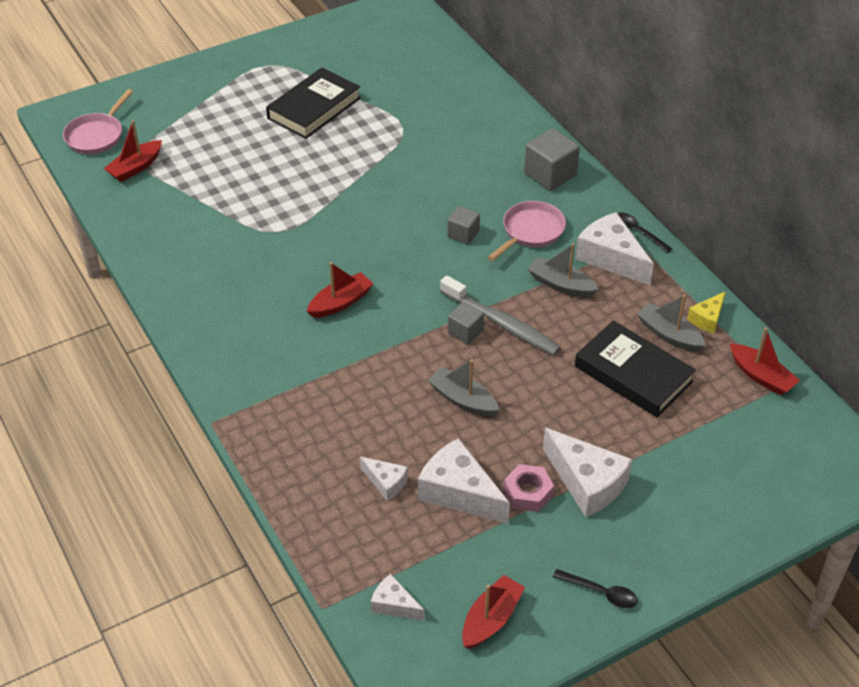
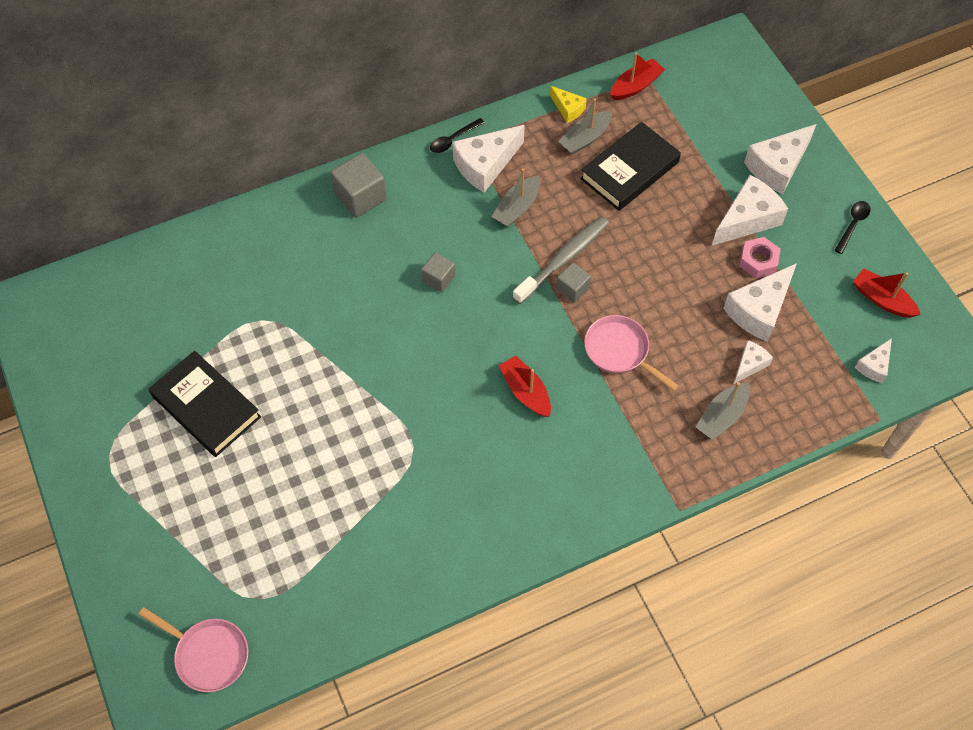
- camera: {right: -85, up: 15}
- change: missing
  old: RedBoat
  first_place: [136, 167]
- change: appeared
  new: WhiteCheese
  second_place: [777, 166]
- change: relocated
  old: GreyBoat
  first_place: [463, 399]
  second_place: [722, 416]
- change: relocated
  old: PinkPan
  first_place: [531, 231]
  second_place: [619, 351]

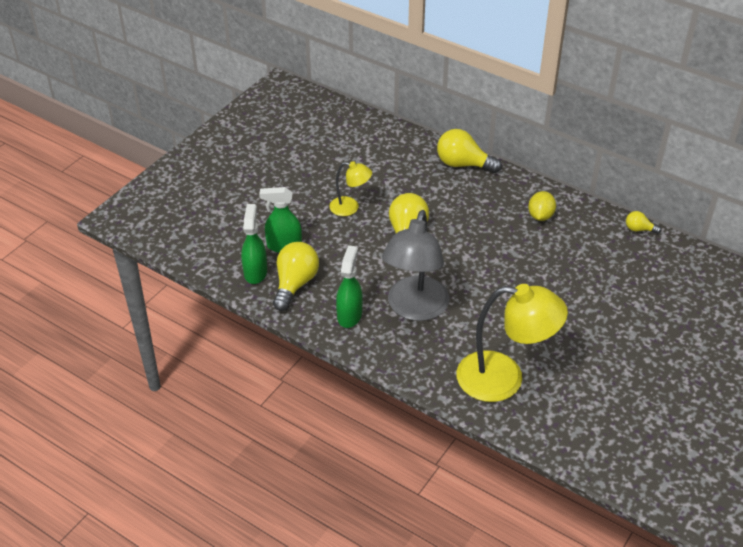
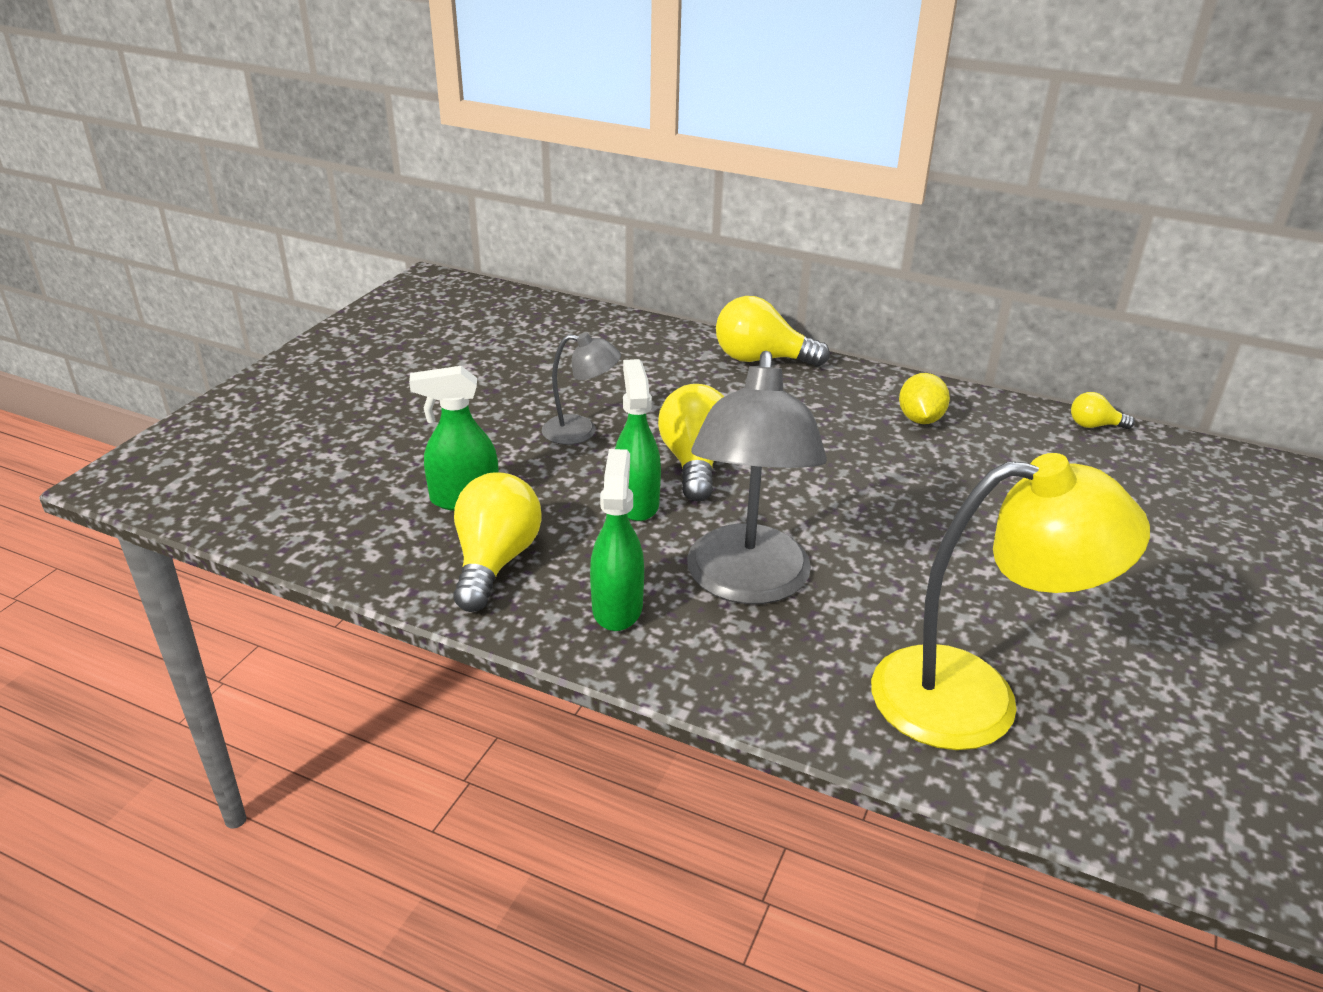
- camera: {right: -10, up: -10}
- change: relocated
  old: GreenSprayBottle
  first_place: [255, 272]
  second_place: [636, 503]
- change: colour
  old: YellowLamp
  new: GreyLamp
  first_place: [350, 208]
  second_place: [581, 431]

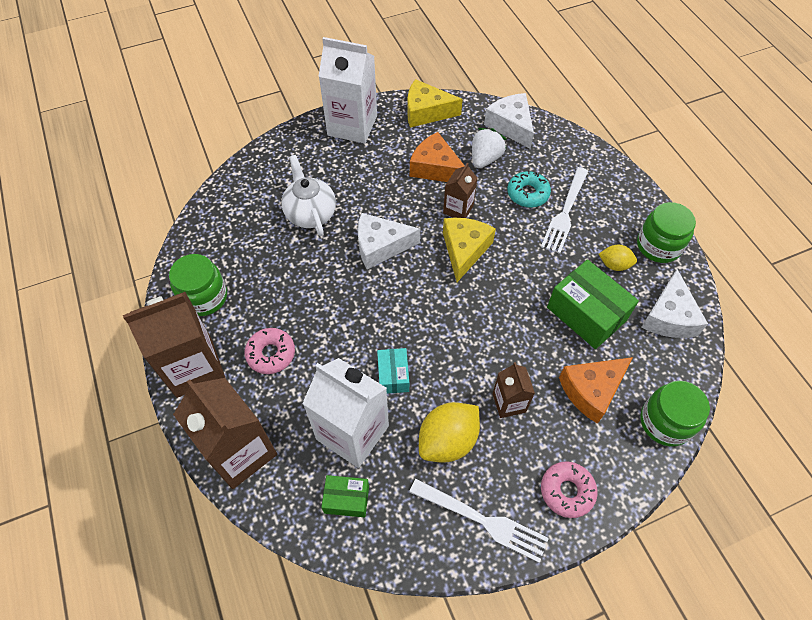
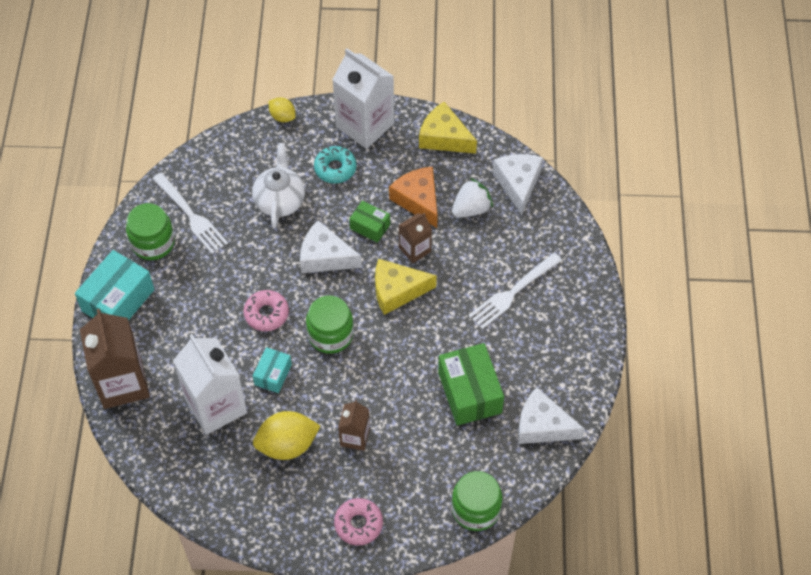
- camera: {right: 25, up: 0}
- change: missing
  old: OrangeCheese
  first_place: [591, 390]
- change: relocated
  old: PinkDonut
  first_place: [271, 354]
  second_place: [266, 314]
- change: relocated
  old: GreenBox
  first_place: [346, 499]
  second_place: [370, 227]
- change: relocated
  old: WhiteFork
  first_place: [482, 520]
  second_place: [191, 215]
- change: relocated
  old: TurquoiseDonut
  first_place: [527, 194]
  second_place: [335, 168]
- change: relocated
  old: YellowLemon
  first_place: [614, 265]
  second_place: [282, 116]
- change: relocated
  old: GreenJar
  first_place: [658, 246]
  second_place: [330, 334]
- change: exchanged
  old: BrownCarton
  new: TurquoiseBox
  first_place: [194, 367]
  second_place: [118, 300]
- change: spun
  old: YellowCheese
  first_place: [464, 250]
  second_place: [397, 291]
  degrees: -135
- change: spun
  old: WhiteCheese
  first_place: [669, 316]
  second_place: [542, 426]
  degrees: 75

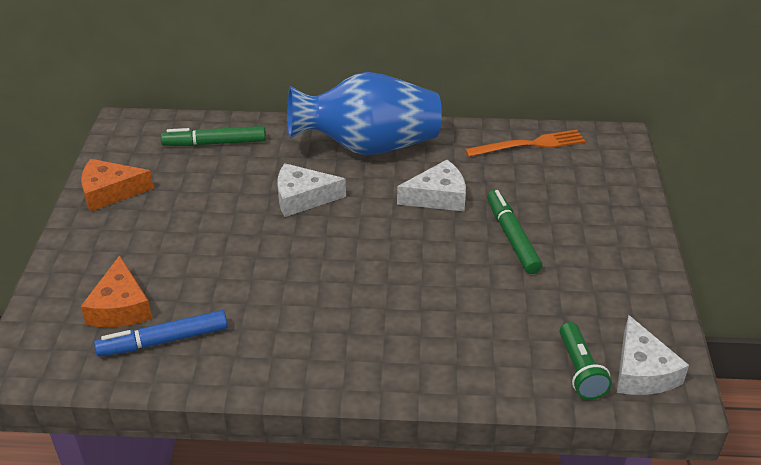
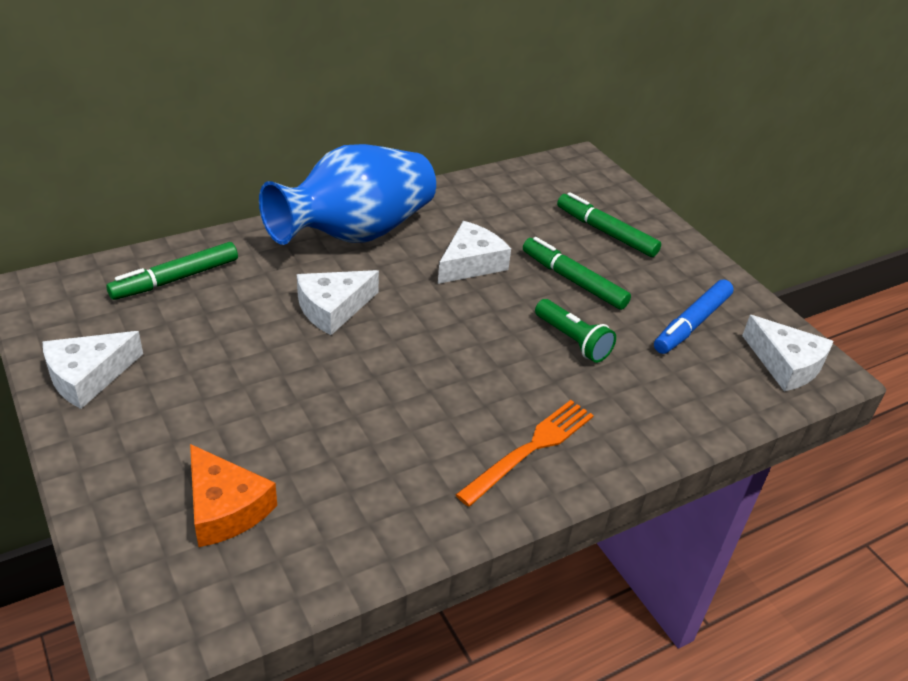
- camera: {right: -35, up: 0}
- change: appeared
  new: GreenMarker
  second_place: [606, 232]
- change: relocated
  old: BlueMarker
  first_place: [163, 341]
  second_place: [691, 324]
- change: relocated
  old: OrangeFork
  first_place: [529, 144]
  second_place: [530, 449]
- change: relocated
  old: GreenFlashlight
  first_place: [580, 370]
  second_place: [573, 341]
- change: colour
  old: OrangeCheese
  new: WhiteCheese
  first_place: [110, 192]
  second_place: [88, 376]

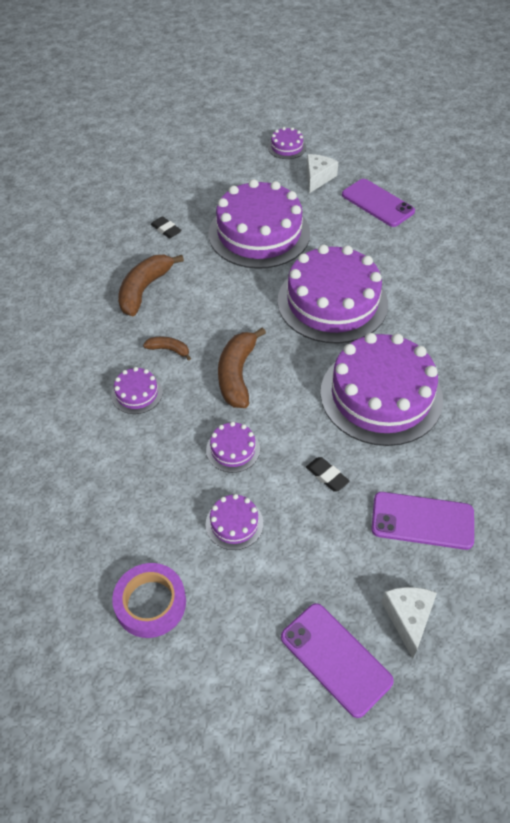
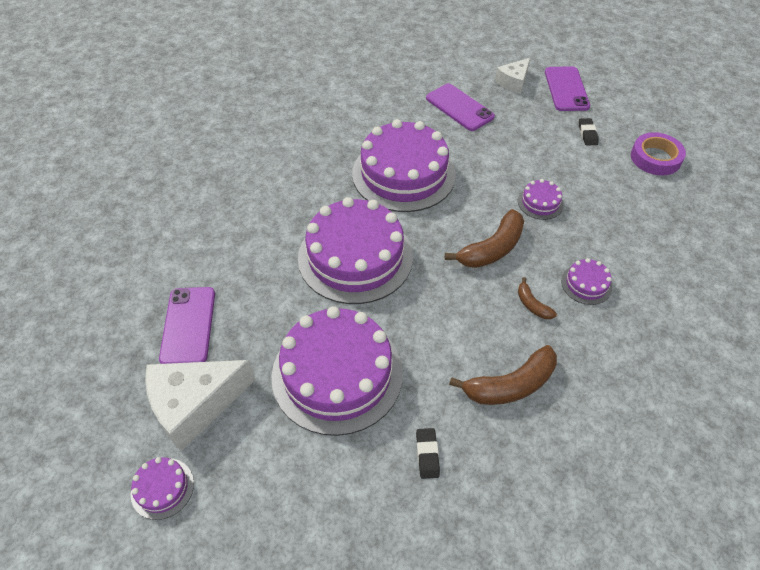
- camera: {right: -140, up: 0}
- change: missing
  old: PurpleCake
  first_place: [234, 523]
- change: relocated
  old: BlackEraser
  first_place: [327, 476]
  second_place: [587, 134]
- change: size
  old: WhiteCheese
  first_place: [318, 178]
  second_place: [195, 405]
  factor: 1.73

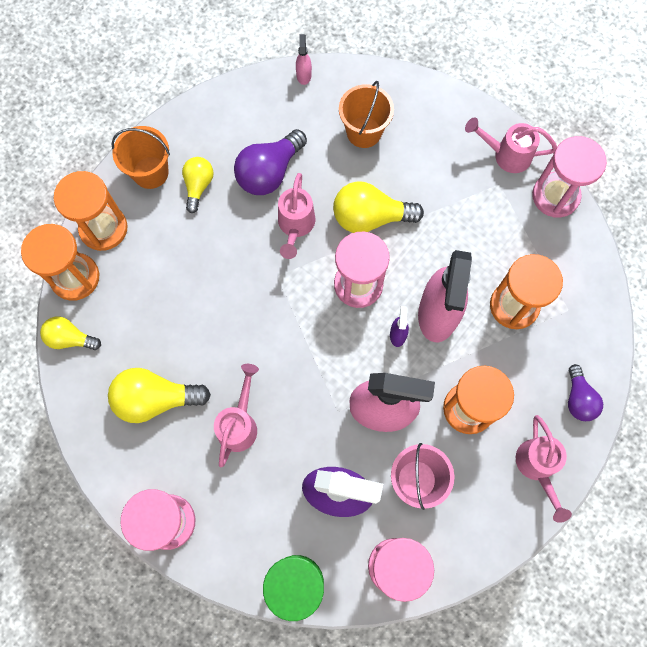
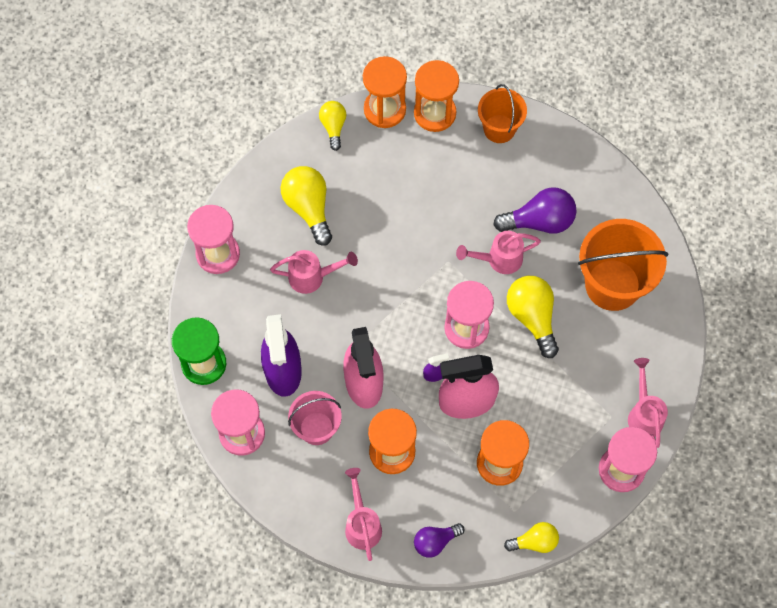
- camera: {right: 70, up: -5}
- change: missing
  old: PinkSprayBottle
  first_place: [303, 75]
- change: relocated
  old: YellowLightBulb
  first_place: [198, 186]
  second_place: [534, 542]
- change: spun
  old: PurpleLightBulb
  first_place: [269, 172]
  second_place: [539, 221]
  degrees: 150
- change: spun
  old: PinkWateringCan
  first_place: [537, 468]
  second_place: [362, 523]
  degrees: 105
- change: size
  old: OrangeBucket
  first_place: [364, 132]
  second_place: [612, 285]
  factor: 1.66

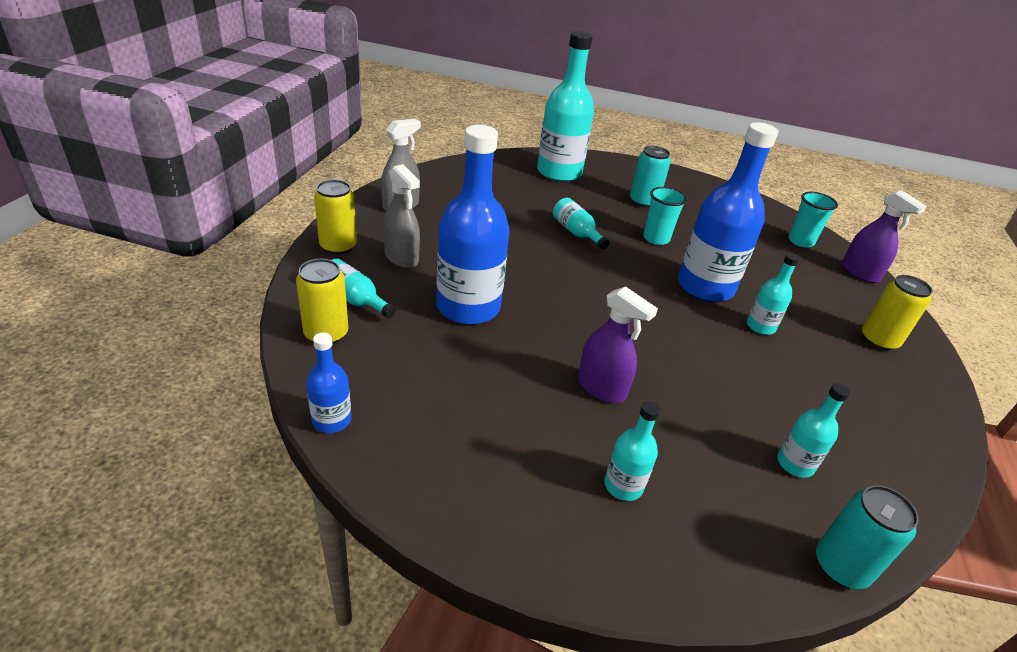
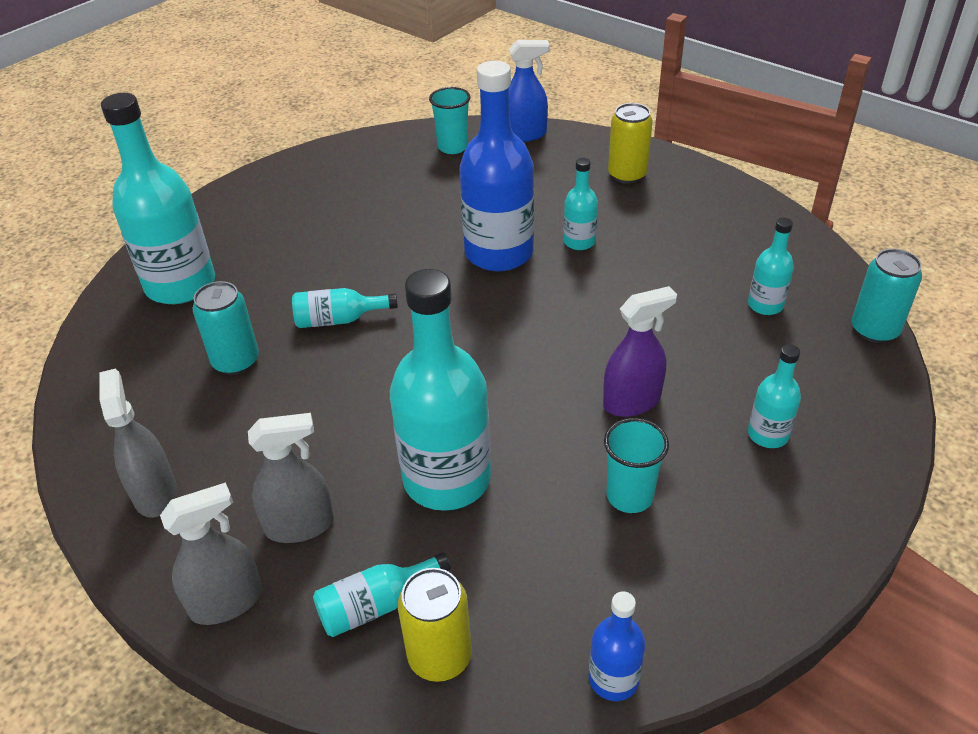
- camera: {right: -60, up: 5}
- change: relocated
  old: TurquoiseCan
  first_place: [643, 202]
  second_place: [236, 361]
- change: relocated
  old: TurquoiseCup
  first_place: [656, 238]
  second_place: [629, 496]
- change: exchanged
  old: YellowCan
  new: GreySprayBottle
  first_place: [338, 246]
  second_place: [226, 602]
- change: colour
  old: BlueBottle
  new: TurquoiseBottle
  first_place: [468, 307]
  second_place: [447, 479]
- change: colour
  old: PurpleSprayBottle
  new: BlueSprayBottle
  first_place: [860, 273]
  second_place: [524, 135]

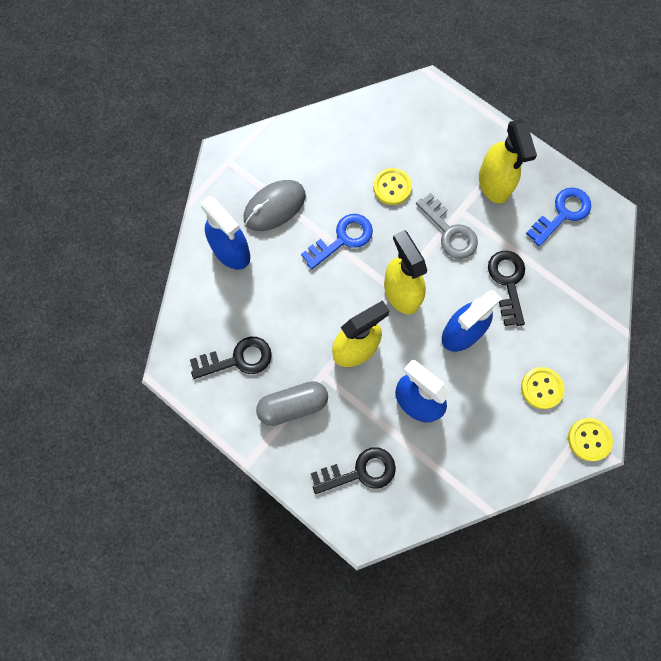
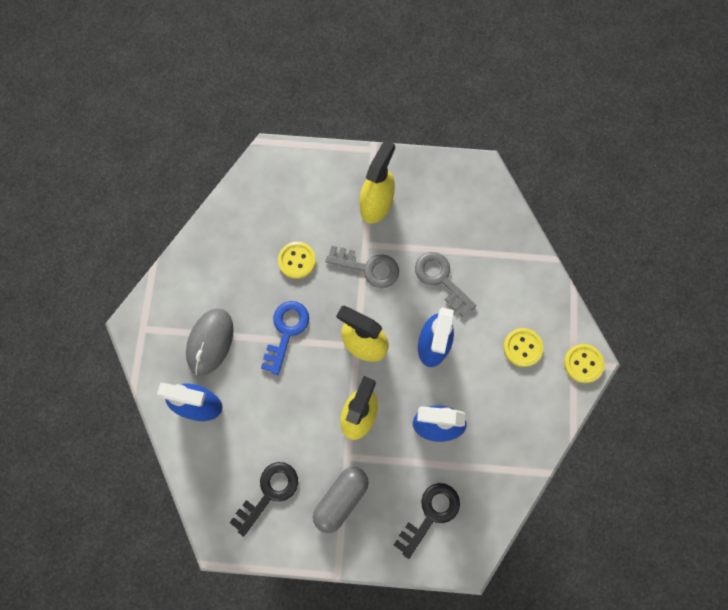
- camera: {right: -35, up: 0}
- change: missing
  old: BlueKey
  first_place: [562, 214]
- change: colour
  old: BlackKey
  new: GreyKey
  first_place: [507, 282]
  second_place: [441, 279]
- change: spun
  old: YellowSprayBottle
  first_place: [494, 184]
  second_place: [376, 204]
  degrees: -105

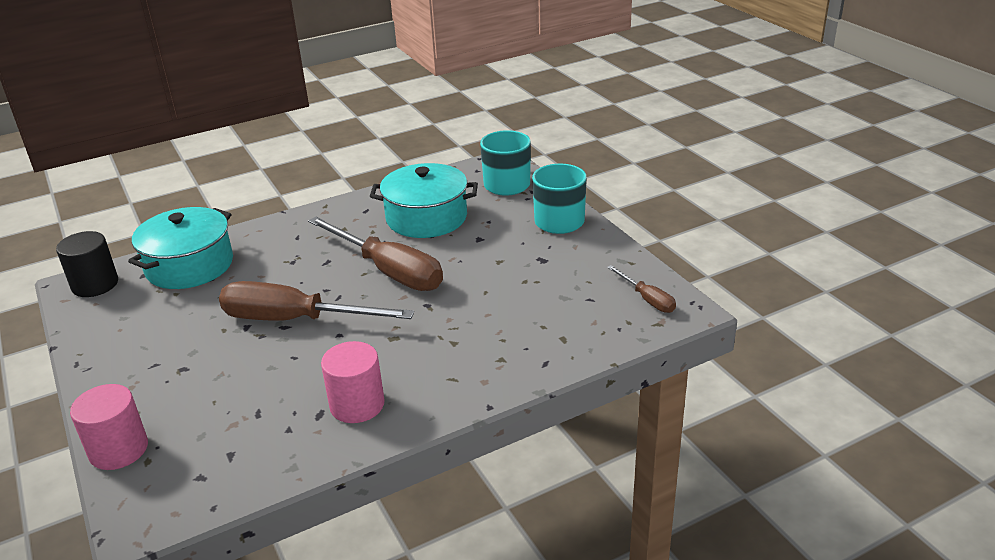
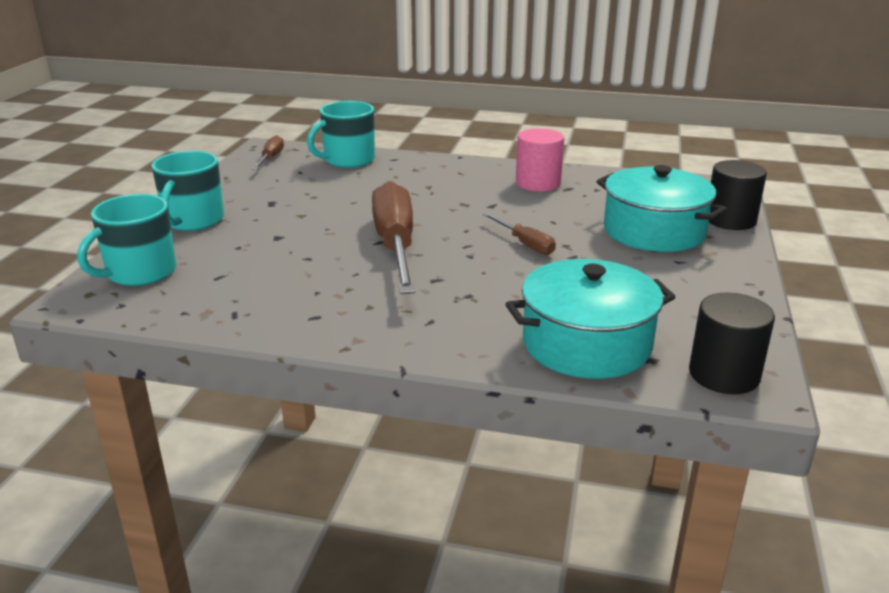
- camera: {right: -140, up: -5}
- change: appeared
  new: TurquoiseMug
  second_place: [348, 160]
- change: relocated
  old: TurquoisePot
  first_place: [426, 218]
  second_place: [654, 231]
- change: colour
  old: PinkCylinder
  new: BlackCylinder
  first_place: [119, 449]
  second_place: [730, 220]
- change: size
  old: BrownScrewdriver
  first_place: [295, 320]
  second_place: [525, 244]
  factor: 0.47

